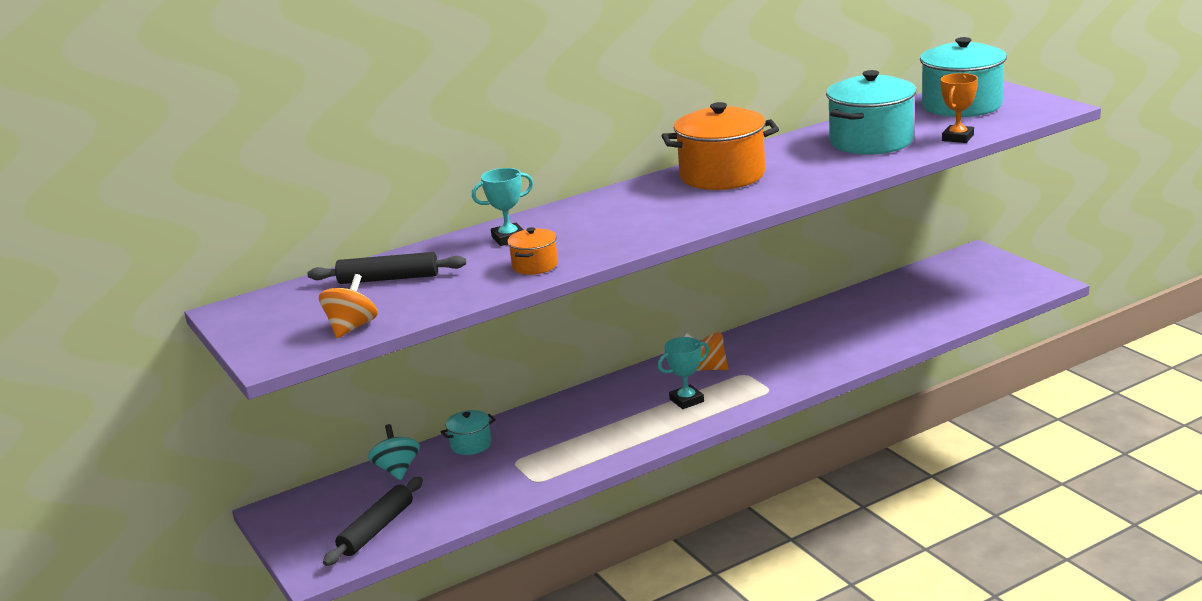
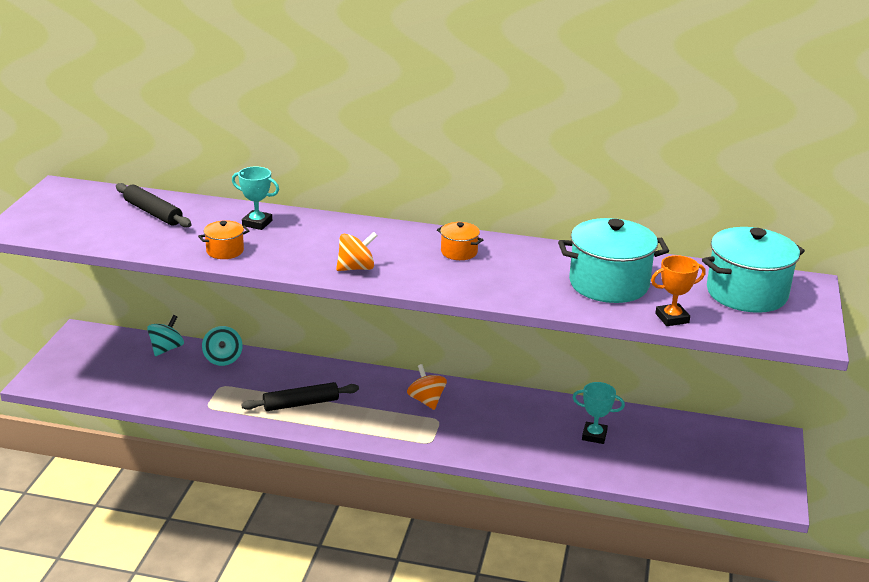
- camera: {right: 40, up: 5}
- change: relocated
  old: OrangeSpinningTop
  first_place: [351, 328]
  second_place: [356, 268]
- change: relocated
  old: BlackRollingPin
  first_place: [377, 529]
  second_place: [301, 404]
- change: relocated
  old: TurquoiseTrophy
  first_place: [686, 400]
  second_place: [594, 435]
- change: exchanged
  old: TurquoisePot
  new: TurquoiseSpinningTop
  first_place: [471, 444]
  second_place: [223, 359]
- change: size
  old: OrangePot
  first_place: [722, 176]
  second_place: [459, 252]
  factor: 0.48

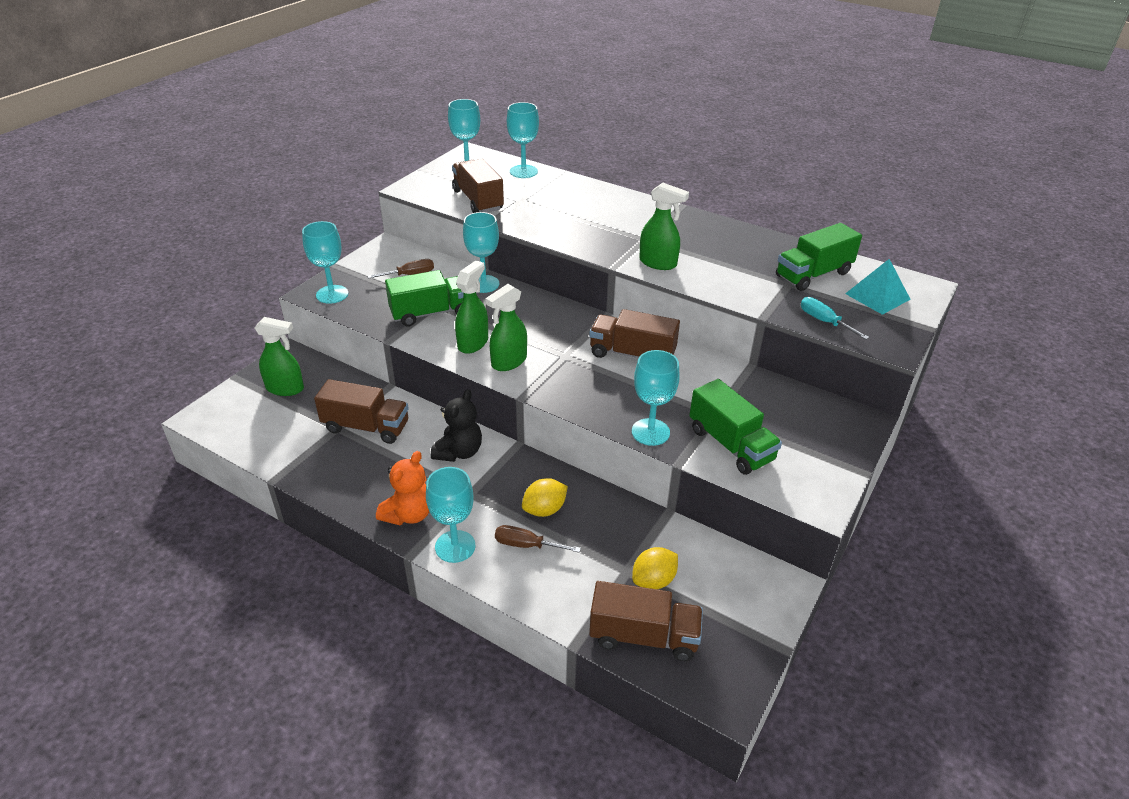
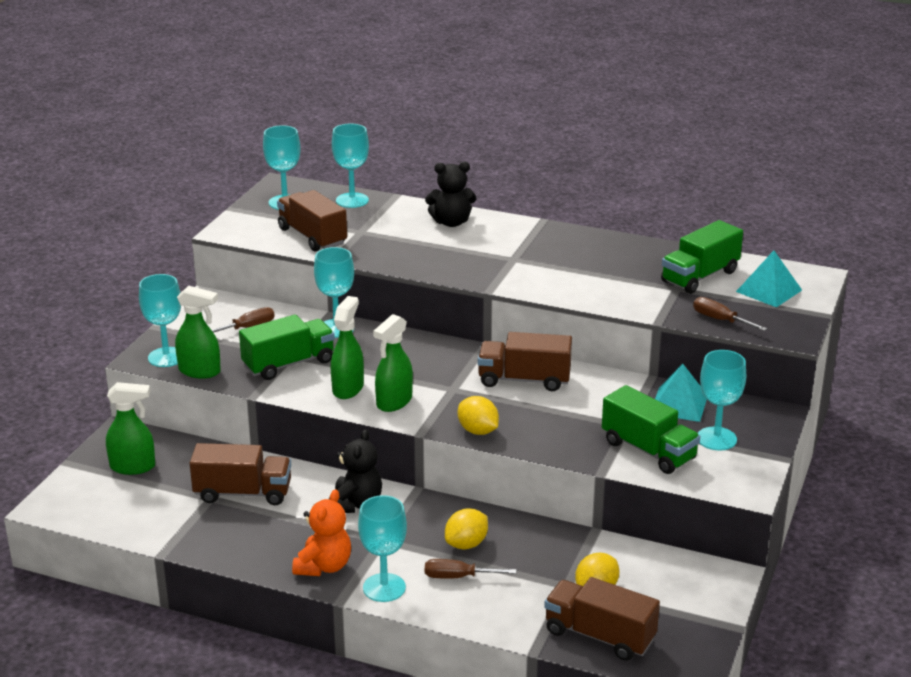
- camera: {right: -10, up: -10}
- change: appeared
  new: BlackTeddyBear
  second_place: [451, 222]
- change: appeared
  new: YellowLemon
  second_place: [478, 431]
- change: appeared
  new: TurquoisePyramid
  second_place: [679, 404]
- change: relocated
  old: TurquoiseGoblet
  first_place: [650, 432]
  second_place: [716, 439]
- change: relocated
  old: GreenSprayBottle
  first_place: [658, 263]
  second_place: [200, 371]
- change: colour
  old: TurquoiseScrewdriver
  new: BrownScrewdriver
  first_place: [824, 321]
  second_place: [720, 320]
- change: spun
  old: BrownTruck
  first_place: [644, 636]
  second_place: [599, 635]
  degrees: -150

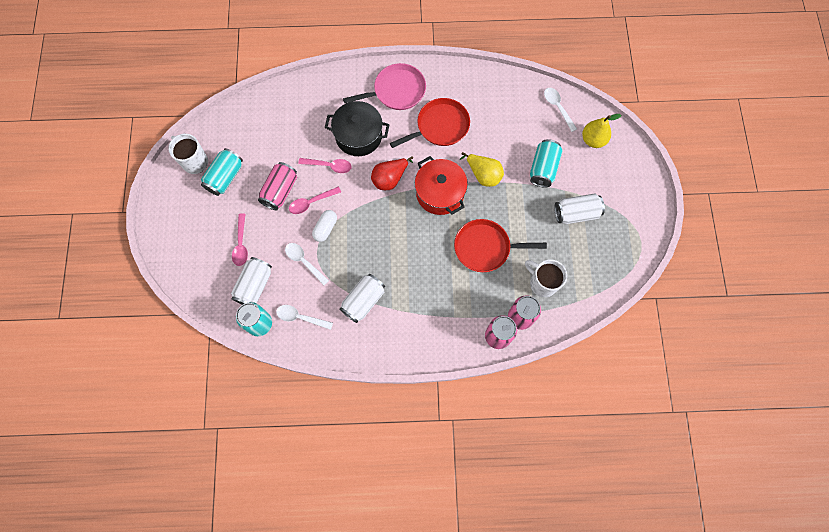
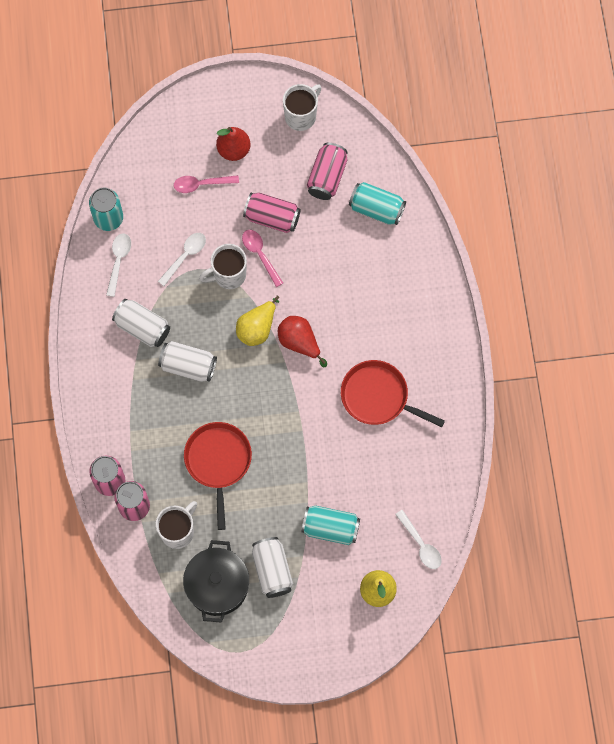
- camera: {right: 85, up: 0}
- change: missing
  old: PinkSpoon
  first_place: [329, 166]
- change: missing
  old: PinkPan
  first_place: [397, 91]
- change: missing
  old: RedPot
  first_place: [440, 193]
- change: appeared
  new: RedPear
  second_place: [233, 150]
- change: appeared
  new: PinkCan
  second_place: [327, 177]
- change: relocated
  old: TurquoiseCan
  first_place: [225, 177]
  second_place: [376, 209]
- change: relocated
  old: WhiteCan
  first_place: [254, 285]
  second_place: [188, 366]
- change: relocated
  old: BlackPot
  first_place: [358, 136]
  second_place: [217, 585]
- change: relocated
  old: YellowPear
  first_place: [483, 175]
  second_place: [257, 328]
- change: exchanged
  old: WhiteCapsule
  new: WhiteMug
  first_place: [325, 228]
  second_place: [228, 275]
- change: spun
  old: RedPan
  first_place: [440, 126]
  second_place: [378, 397]
  degrees: 150
- change: spun
  old: WhiteSpoon
  first_place: [557, 107]
  second_place: [421, 544]
  degrees: 90

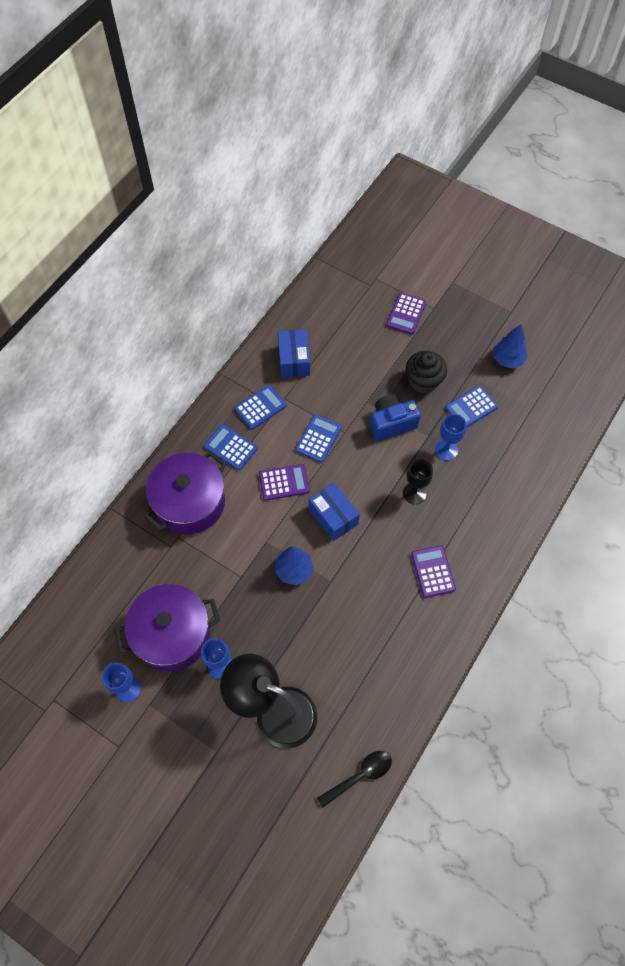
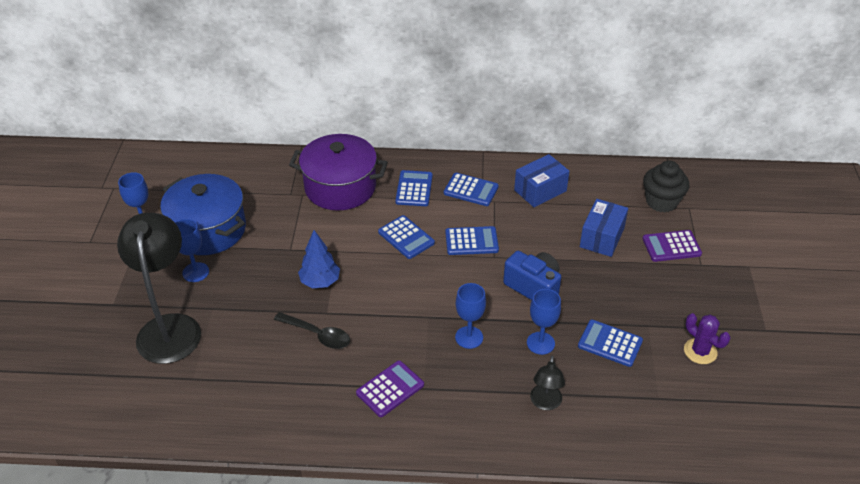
- camera: {right: 60, up: -20}
- change: appeared
  new: BlackLamp
  second_place: [545, 403]
- change: relocated
  old: BlueBox
  first_place: [333, 517]
  second_place: [602, 237]
- change: relocated
  old: BlackSpoon
  first_place: [360, 776]
  second_place: [317, 335]
- change: relocated
  old: BlackCupcake
  first_place: [423, 381]
  second_place: [661, 202]
- change: exchanged
  old: BlueTree
  new: PurpleCactus
  first_place: [507, 359]
  second_place: [700, 351]
- change: colour
  old: PurplePot
  new: BluePot
  first_place: [172, 634]
  second_place: [208, 230]
- change: colour
  old: PurpleCalculator
  new: BlueCalculator
  first_place: [284, 482]
  second_place: [406, 237]
- change: colour
  old: BlackGoblet
  new: BlueGoblet
  first_place: [414, 493]
  second_place: [469, 337]

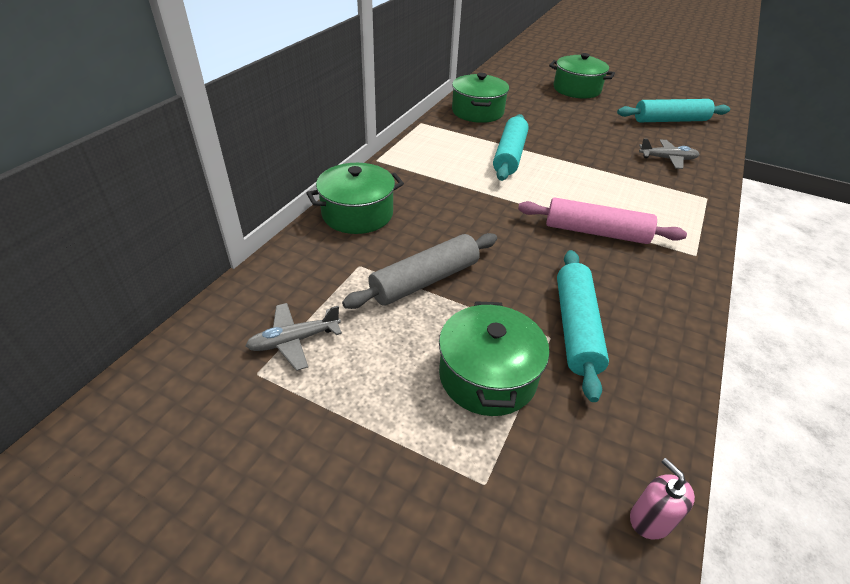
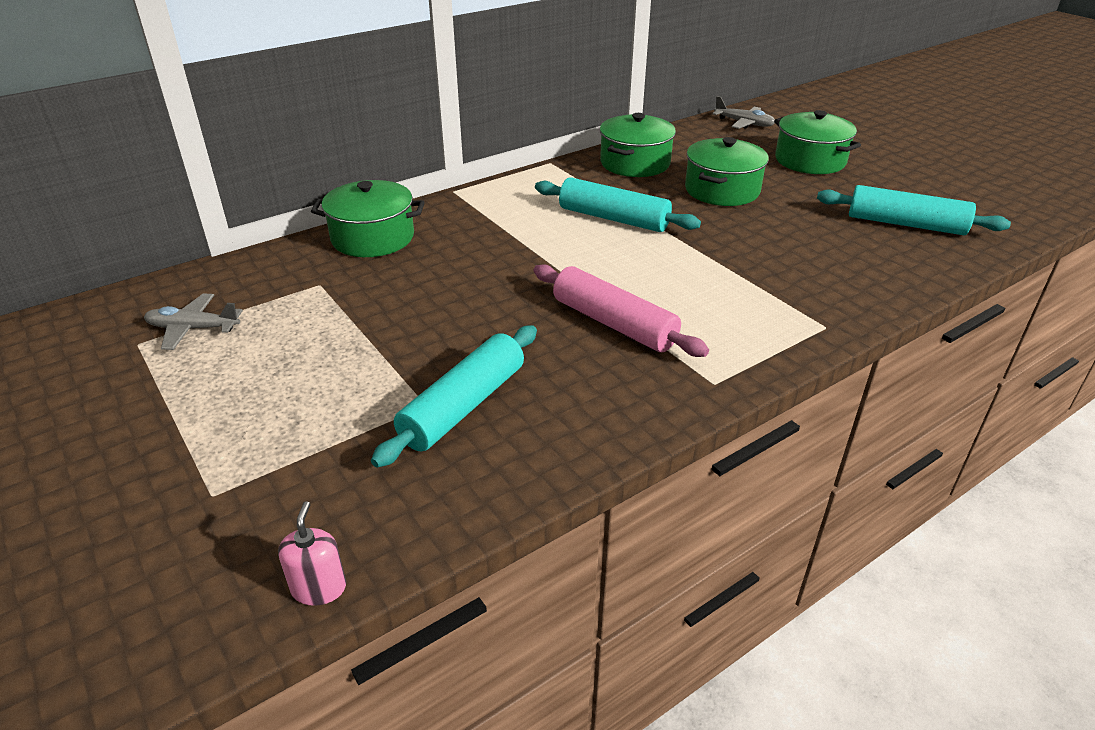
- camera: {right: 30, up: -5}
- change: missing
  old: GreyRollingPin
  first_place: [425, 280]
- change: relocated
  old: GreenPot
  first_place: [487, 376]
  second_place: [722, 190]
- change: relocated
  old: GreyPlane
  first_place: [667, 159]
  second_place: [744, 123]
- change: spun
  old: TurquoiseRollingPin
  first_place: [509, 155]
  second_place: [613, 218]
  degrees: 75

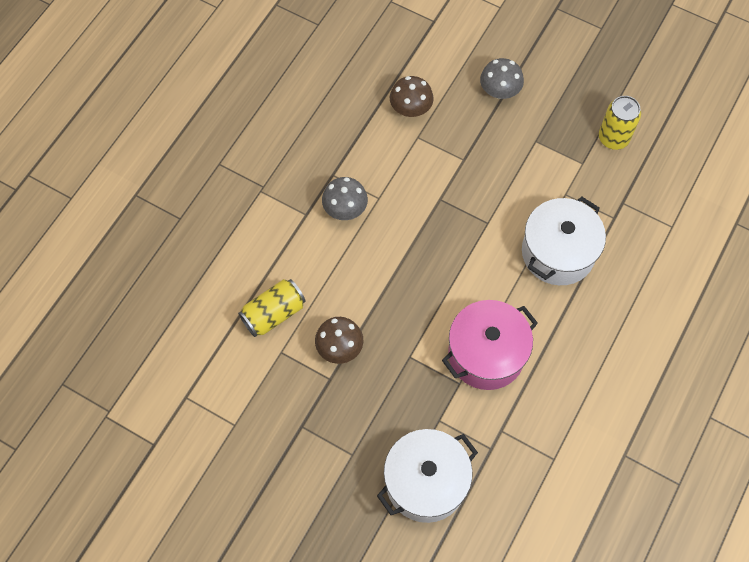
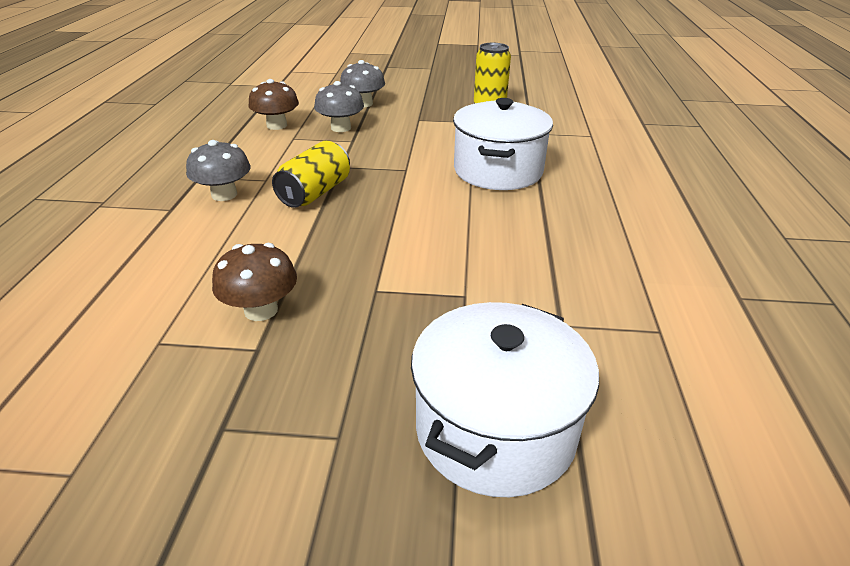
- camera: {right: -25, up: -30}
- change: missing
  old: PinkPot
  first_place: [486, 354]
- change: appeared
  new: GreyMushroom
  second_place: [341, 128]
- change: relocated
  old: YellowCan
  first_place: [274, 314]
  second_place: [315, 193]

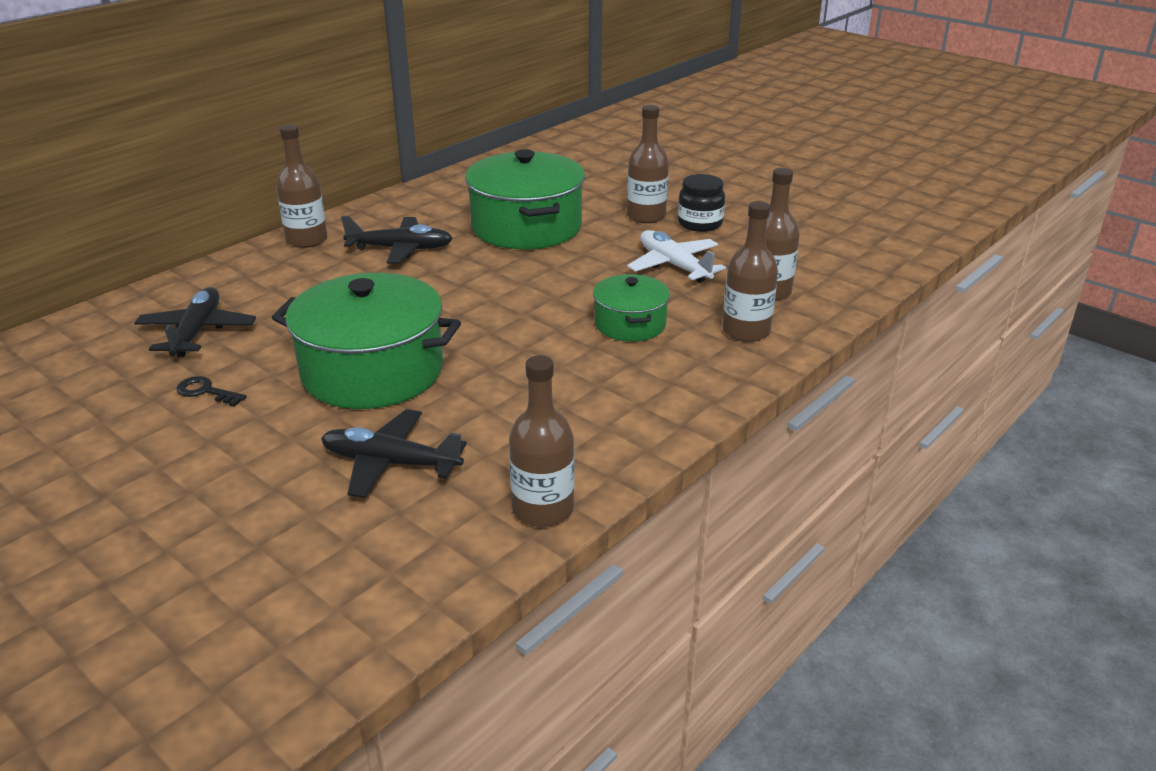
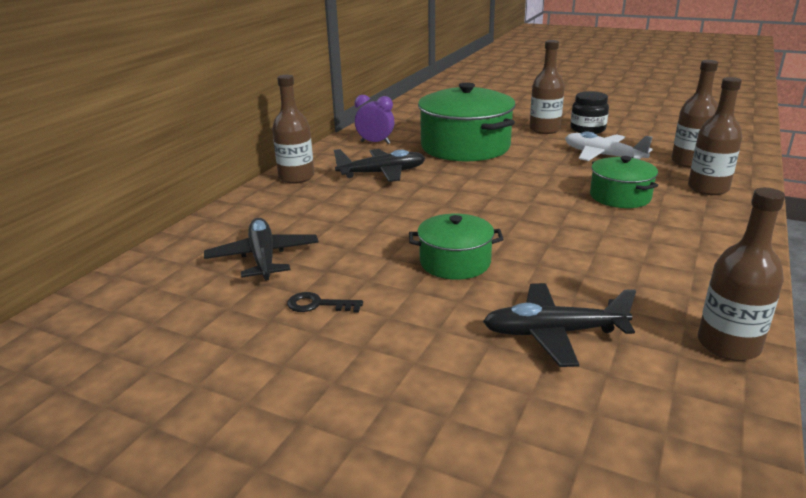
- camera: {right: -15, up: -5}
- change: appeared
  new: PurpleClock
  second_place: [375, 143]
- change: size
  old: GreenPot
  first_place: [372, 371]
  second_place: [455, 262]
  factor: 0.55

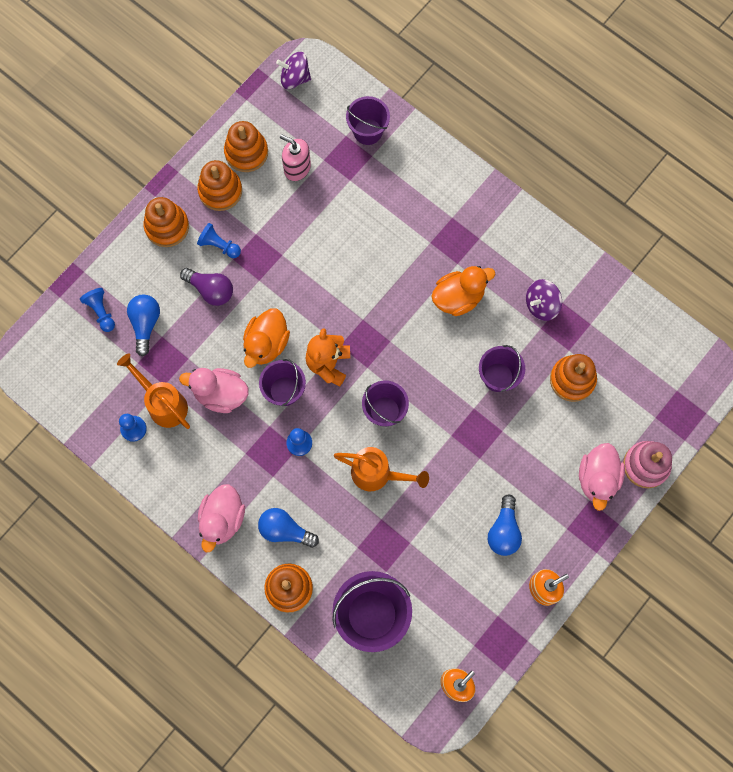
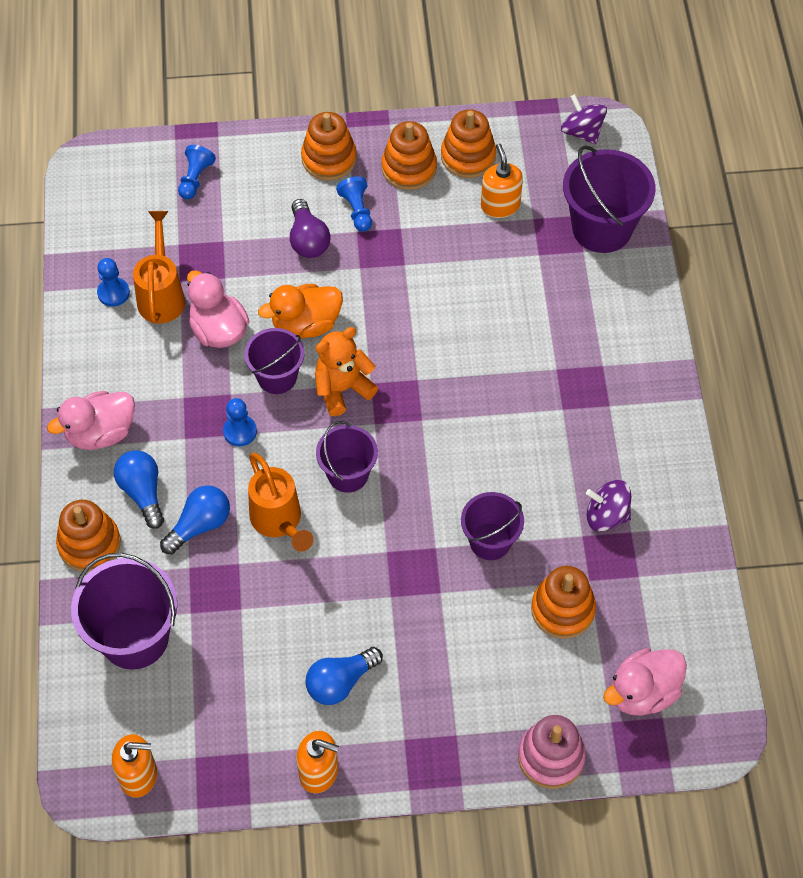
- camera: {right: 45, up: -15}
- change: missing
  old: OrangeDuck
  first_place: [458, 297]
- change: relocated
  old: BlueLightBulb
  first_place: [145, 324]
  second_place: [200, 525]
- change: relocated
  old: PinkDuck
  first_place: [597, 479]
  second_place: [642, 692]
- change: colour
  old: PinkSoapDispenser
  new: OrangeSoapDispenser
  first_place: [297, 168]
  second_place: [500, 205]
- change: size
  old: PurpleBucket
  first_place: [367, 131]
  second_place: [602, 228]
  factor: 1.6

